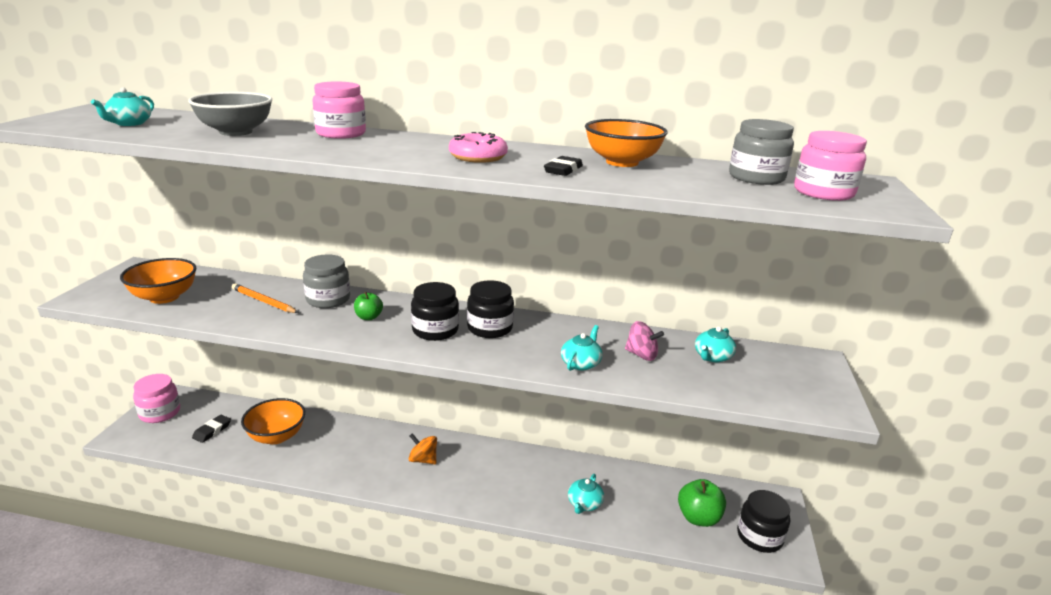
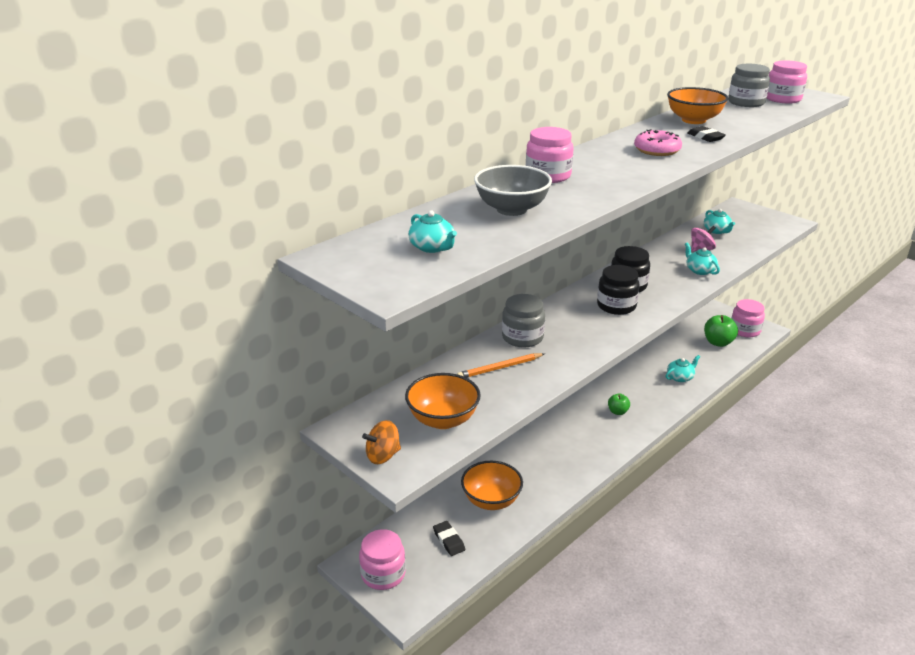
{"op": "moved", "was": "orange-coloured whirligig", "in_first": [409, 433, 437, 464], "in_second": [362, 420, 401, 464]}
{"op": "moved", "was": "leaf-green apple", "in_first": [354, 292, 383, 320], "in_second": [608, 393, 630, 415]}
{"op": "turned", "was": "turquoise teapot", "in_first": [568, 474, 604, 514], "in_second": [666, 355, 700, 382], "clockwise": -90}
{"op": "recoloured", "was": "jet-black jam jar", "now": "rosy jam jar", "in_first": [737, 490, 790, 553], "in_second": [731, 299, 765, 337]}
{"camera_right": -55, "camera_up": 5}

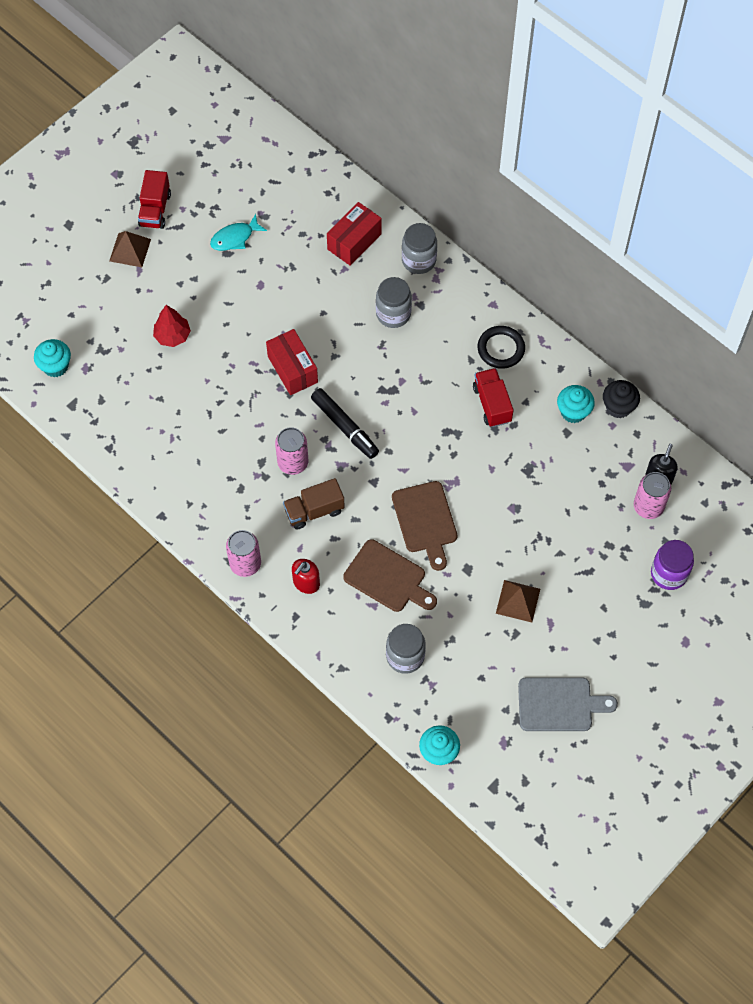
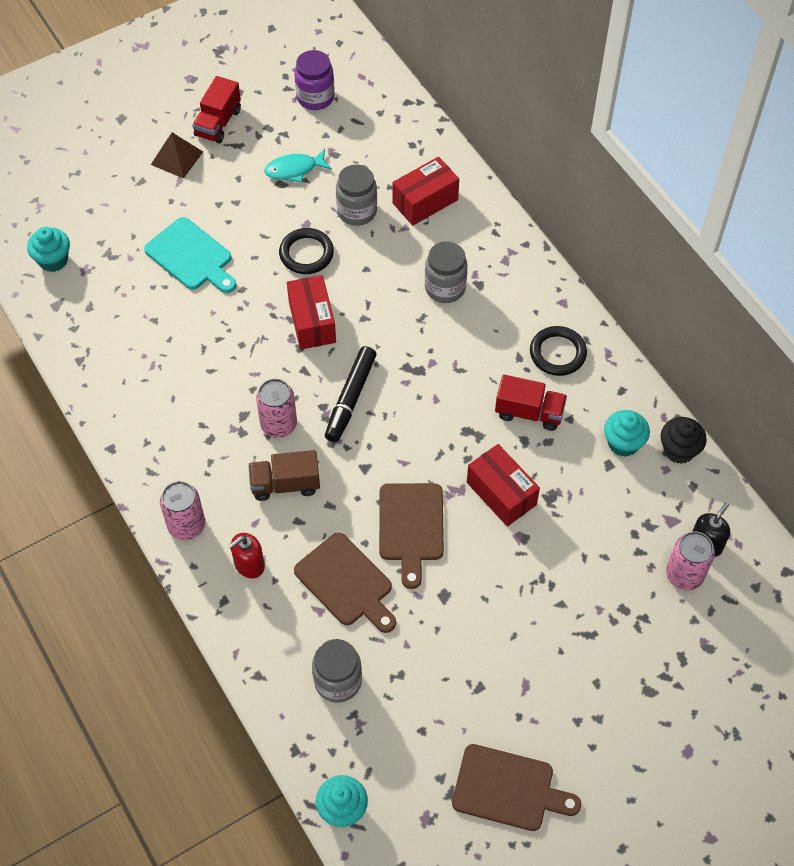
{"op": "replaced", "was": "scarlet tree", "now": "turquoise cutting board", "in_first": [153, 305, 191, 347], "in_second": [144, 217, 237, 293]}
{"op": "added", "now": "jet-black hoop", "in_second": [279, 228, 334, 274]}
{"op": "moved", "was": "violet jam jar", "in_first": [651, 540, 694, 590], "in_second": [294, 50, 334, 110]}
{"op": "turned", "was": "jet-black marker", "in_first": [311, 388, 379, 459], "in_second": [325, 346, 377, 442], "clockwise": 45}
{"op": "moved", "was": "ash-grey jam jar", "in_first": [402, 223, 437, 274], "in_second": [336, 164, 377, 226]}
{"op": "recoloured", "was": "ash-grey cutting board", "now": "brown cutting board", "in_first": [518, 677, 618, 731], "in_second": [452, 744, 581, 831]}
{"op": "added", "now": "scarlet package", "in_second": [467, 444, 540, 527]}
{"op": "turned", "was": "scarlet toy truck", "in_first": [473, 368, 514, 427], "in_second": [495, 375, 567, 431], "clockwise": 105}
{"op": "removed", "was": "brown pyramid shape", "in_first": [496, 580, 540, 623]}
{"camera_right": 15, "camera_up": -5}

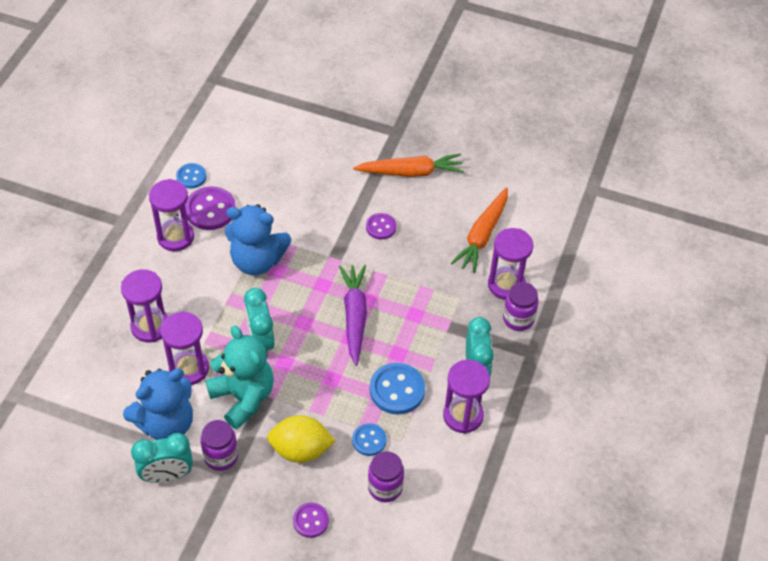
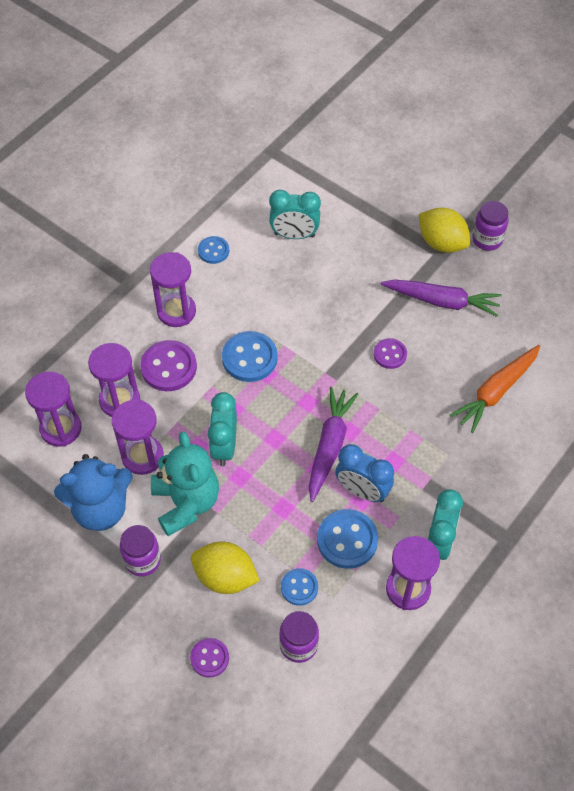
{"op": "moved", "was": "violet sand timer", "in_first": [488, 228, 533, 300], "in_second": [25, 371, 82, 447]}
{"op": "moved", "was": "violet shirt button", "in_first": [185, 186, 236, 230], "in_second": [140, 340, 197, 391]}
{"op": "replaced", "was": "blue teddy bear", "now": "blue shirt button", "in_first": [225, 204, 291, 275], "in_second": [222, 331, 277, 382]}
{"op": "moved", "was": "turquoise clock", "in_first": [131, 433, 193, 483], "in_second": [269, 190, 321, 239]}
{"op": "added", "now": "blue clock", "in_second": [335, 444, 394, 502]}
{"op": "recoloured", "was": "orange-coloured carrot", "now": "violet carrot", "in_first": [353, 153, 464, 177], "in_second": [380, 280, 502, 317]}
{"op": "added", "now": "bright yellow citrus fruit", "in_second": [419, 208, 470, 253]}
{"op": "moved", "was": "violet jam jar", "in_first": [503, 282, 538, 331], "in_second": [472, 201, 509, 251]}
{"camera_right": 20, "camera_up": 5}

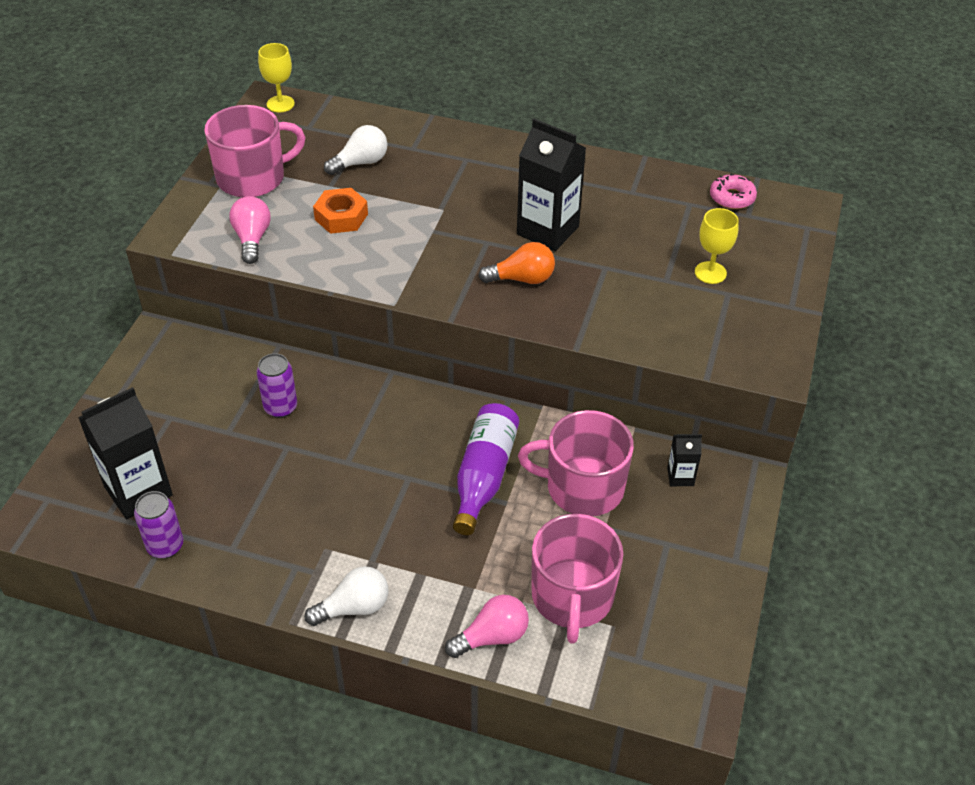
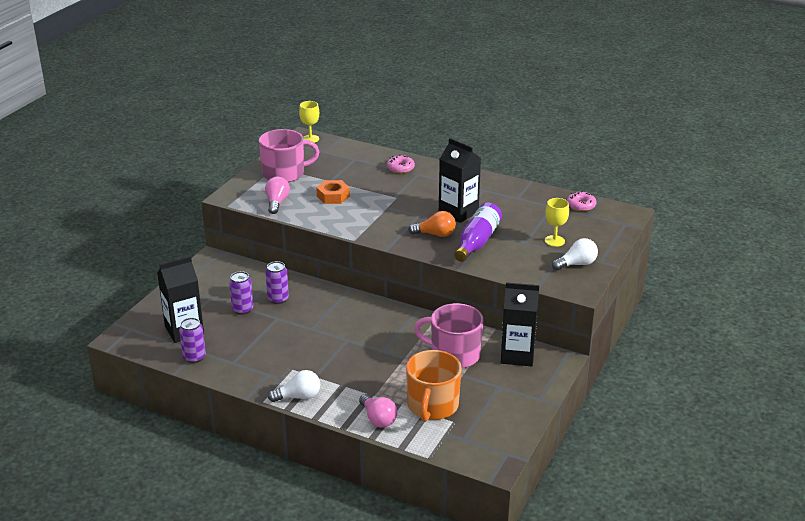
{"op": "added", "now": "violet tin", "in_second": [229, 271, 253, 315]}
{"op": "turned", "was": "rosy light bulb", "in_first": [445, 595, 529, 658], "in_second": [359, 394, 397, 427], "clockwise": 75}
{"op": "added", "now": "rosy glazed donut", "in_second": [387, 154, 415, 173]}
{"op": "recoloured", "was": "rosy tea mug", "now": "orange-coloured tea mug", "in_first": [532, 514, 624, 644], "in_second": [406, 350, 462, 422]}
{"op": "moved", "was": "violet drink bottle", "in_first": [453, 403, 519, 535], "in_second": [454, 203, 502, 262]}
{"op": "resized", "was": "jet-black carton", "in_first": [667, 434, 702, 486], "in_second": [501, 282, 539, 367], "ratio": 2.06}
{"op": "moved", "was": "pure white light bulb", "in_first": [324, 125, 387, 175], "in_second": [552, 238, 598, 270]}
{"camera_right": 10, "camera_up": -15}

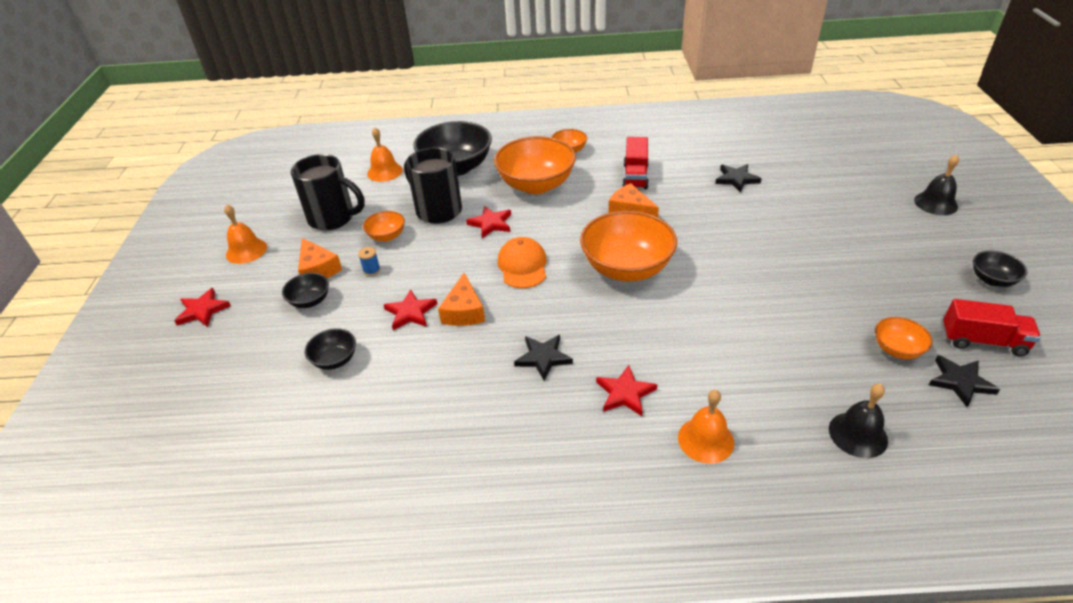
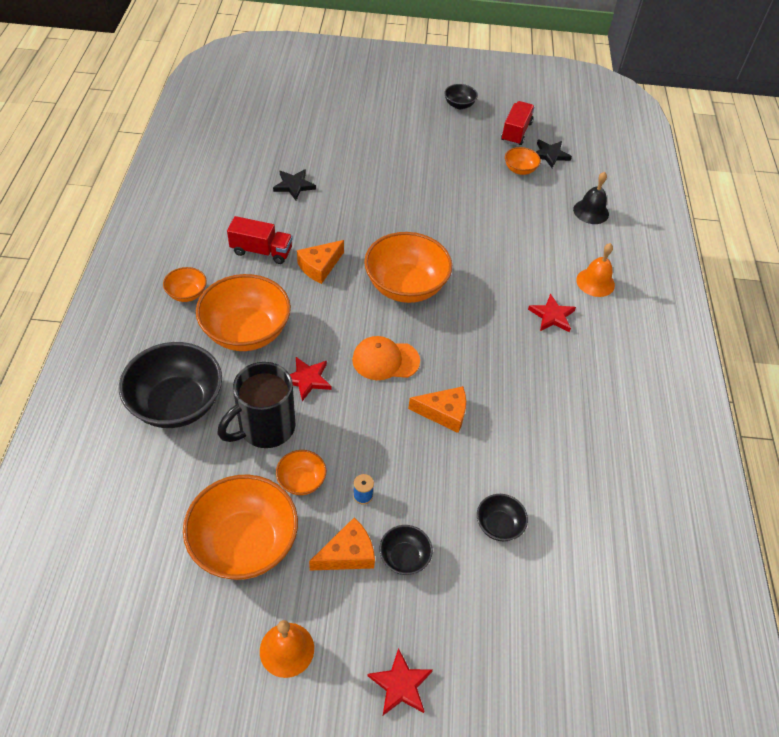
{"op": "replaced", "was": "jet-black tea mug", "now": "orange-coloured bowl", "in_first": [291, 154, 365, 230], "in_second": [183, 475, 298, 580]}
{"op": "removed", "was": "orange-coloured hand bell", "in_first": [367, 127, 403, 182]}
{"op": "removed", "was": "scarlet five-pointed star", "in_first": [384, 289, 437, 330]}
{"op": "removed", "was": "jet-black five-pointed star", "in_first": [514, 335, 573, 381]}
{"op": "removed", "was": "jet-black hand bell", "in_first": [914, 154, 959, 215]}
{"camera_right": -90, "camera_up": 10}

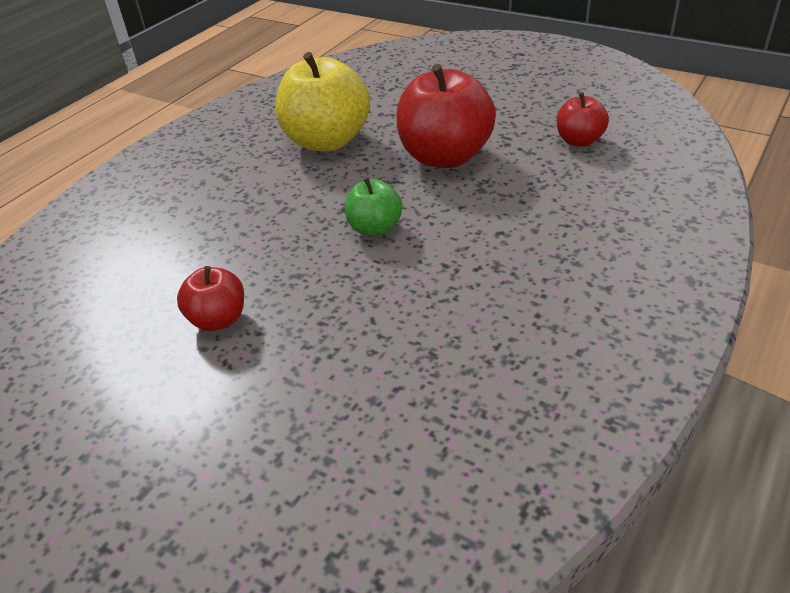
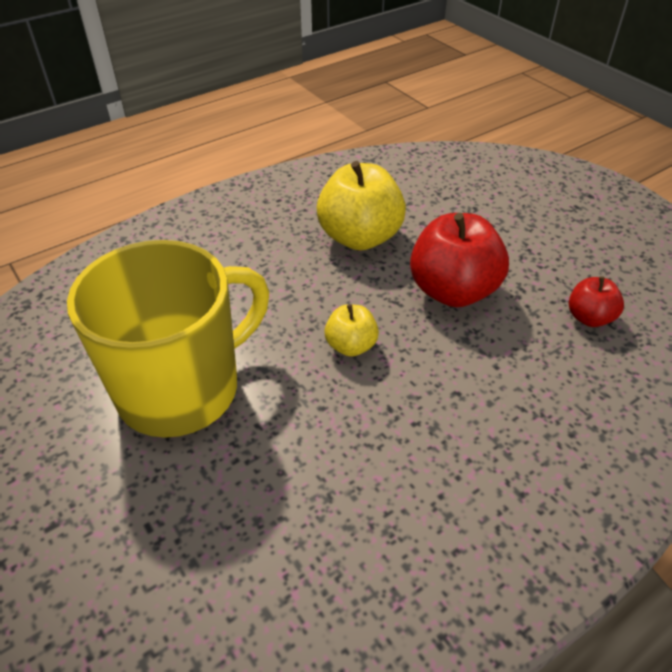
{"op": "replaced", "was": "scarlet apple", "now": "bright yellow tea mug", "in_first": [177, 266, 244, 331], "in_second": [67, 240, 269, 438]}
{"op": "recoloured", "was": "leaf-green apple", "now": "bright yellow apple", "in_first": [345, 177, 403, 236], "in_second": [324, 304, 379, 357]}
{"camera_right": 20, "camera_up": 5}

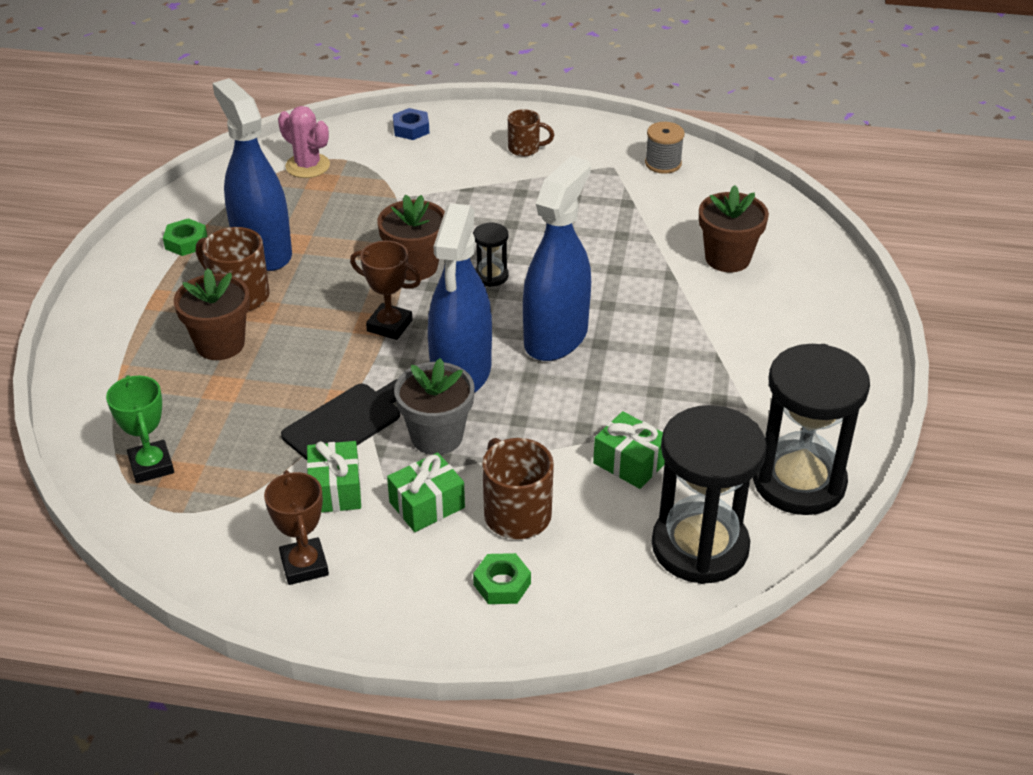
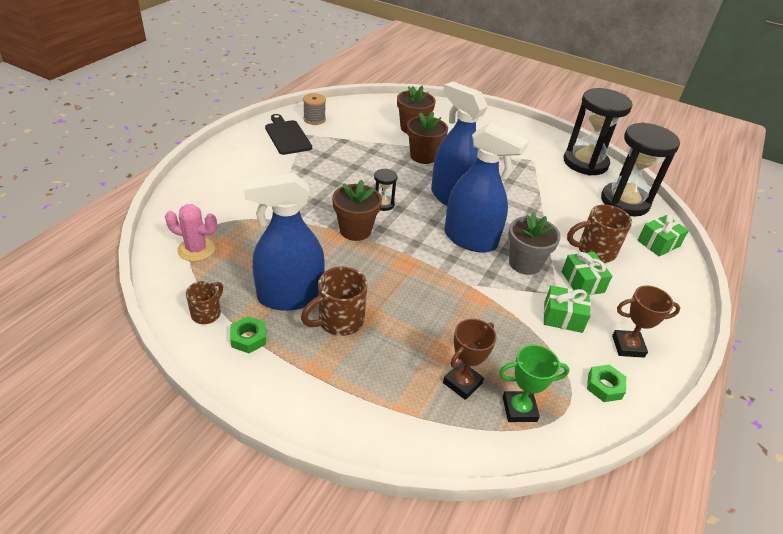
{"op": "turned", "was": "rosy saguaro cactus", "in_first": [278, 106, 330, 178], "in_second": [165, 204, 217, 261], "clockwise": 45}
{"op": "moved", "was": "brown tea mug", "in_first": [508, 109, 554, 157], "in_second": [186, 281, 223, 324]}
{"op": "moved", "was": "jet-black cutting board", "in_first": [281, 379, 400, 460], "in_second": [265, 114, 312, 155]}
{"op": "moved", "was": "brown potted plant", "in_first": [174, 268, 250, 360], "in_second": [407, 111, 448, 164]}
{"op": "moved", "was": "brown prize cup", "in_first": [350, 241, 421, 340], "in_second": [443, 319, 497, 400]}
{"op": "moved", "was": "leaf-green nut", "in_first": [473, 553, 531, 604], "in_second": [587, 364, 626, 402]}
{"op": "moved", "was": "leaf-green gift", "in_first": [593, 411, 665, 489], "in_second": [638, 214, 689, 256]}
{"op": "removed", "was": "blue nut", "in_first": [393, 108, 429, 140]}
{"camera_right": -75, "camera_up": 0}

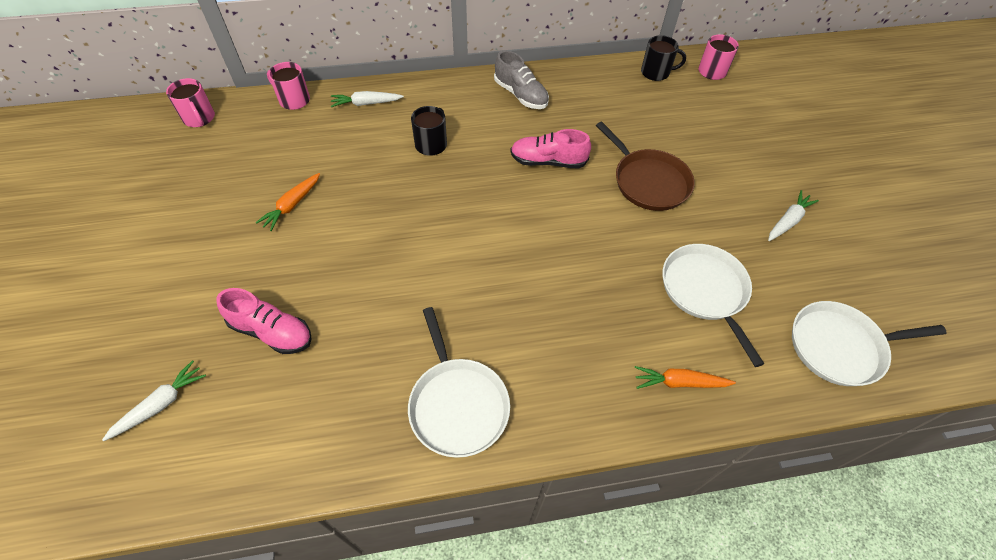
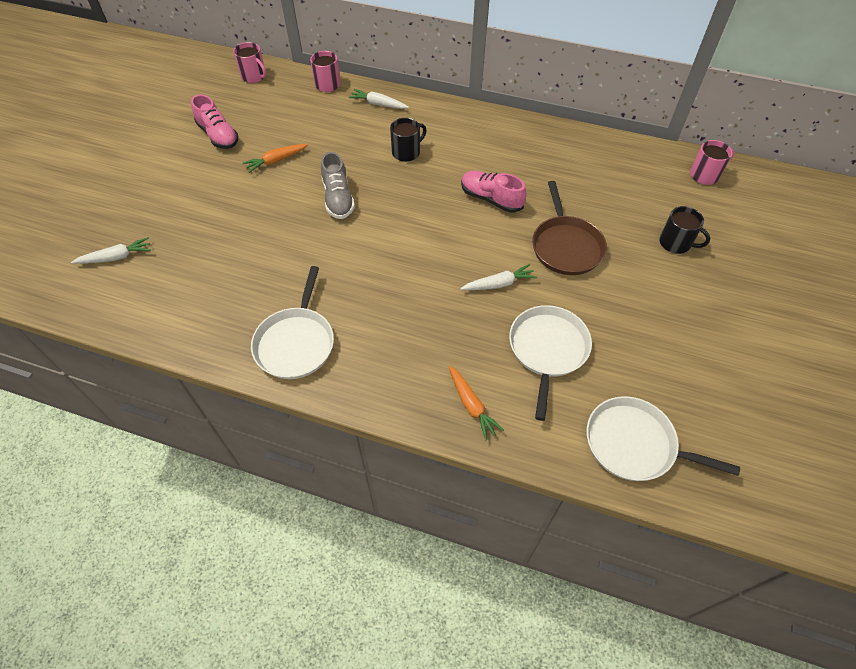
{"op": "moved", "was": "rosy shoe", "in_first": [217, 288, 312, 354], "in_second": [191, 94, 238, 149]}
{"op": "turned", "was": "rosy tea mug", "in_first": [166, 78, 215, 127], "in_second": [233, 42, 267, 83], "clockwise": -45}
{"op": "moved", "was": "ash-grey shoe", "in_first": [494, 50, 549, 109], "in_second": [321, 152, 355, 219]}
{"op": "turned", "was": "orange-coloured carrot", "in_first": [635, 366, 736, 389], "in_second": [449, 366, 504, 440], "clockwise": -150}
{"op": "moved", "was": "pure white carrot", "in_first": [768, 190, 819, 241], "in_second": [460, 264, 537, 290]}
{"op": "moved", "was": "jet-black tea mug", "in_first": [641, 35, 686, 81], "in_second": [659, 206, 710, 254]}
{"camera_right": 30, "camera_up": 0}

